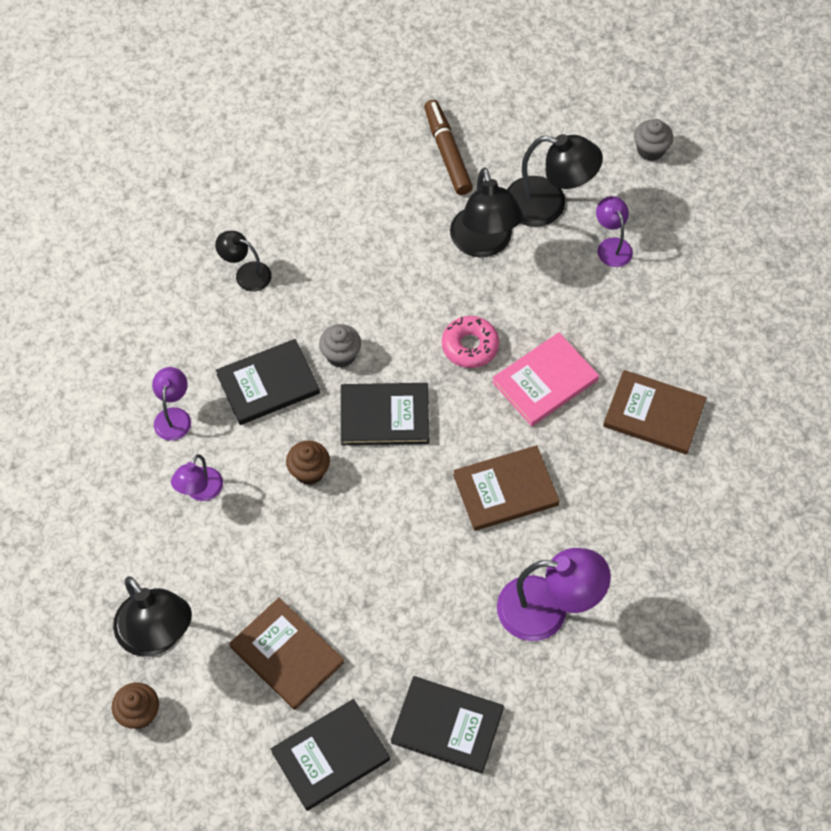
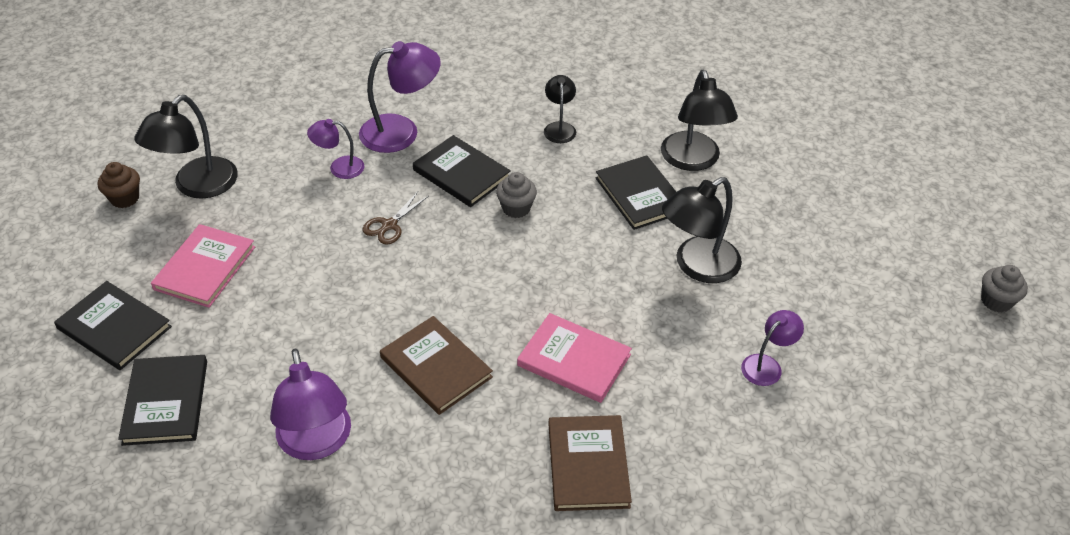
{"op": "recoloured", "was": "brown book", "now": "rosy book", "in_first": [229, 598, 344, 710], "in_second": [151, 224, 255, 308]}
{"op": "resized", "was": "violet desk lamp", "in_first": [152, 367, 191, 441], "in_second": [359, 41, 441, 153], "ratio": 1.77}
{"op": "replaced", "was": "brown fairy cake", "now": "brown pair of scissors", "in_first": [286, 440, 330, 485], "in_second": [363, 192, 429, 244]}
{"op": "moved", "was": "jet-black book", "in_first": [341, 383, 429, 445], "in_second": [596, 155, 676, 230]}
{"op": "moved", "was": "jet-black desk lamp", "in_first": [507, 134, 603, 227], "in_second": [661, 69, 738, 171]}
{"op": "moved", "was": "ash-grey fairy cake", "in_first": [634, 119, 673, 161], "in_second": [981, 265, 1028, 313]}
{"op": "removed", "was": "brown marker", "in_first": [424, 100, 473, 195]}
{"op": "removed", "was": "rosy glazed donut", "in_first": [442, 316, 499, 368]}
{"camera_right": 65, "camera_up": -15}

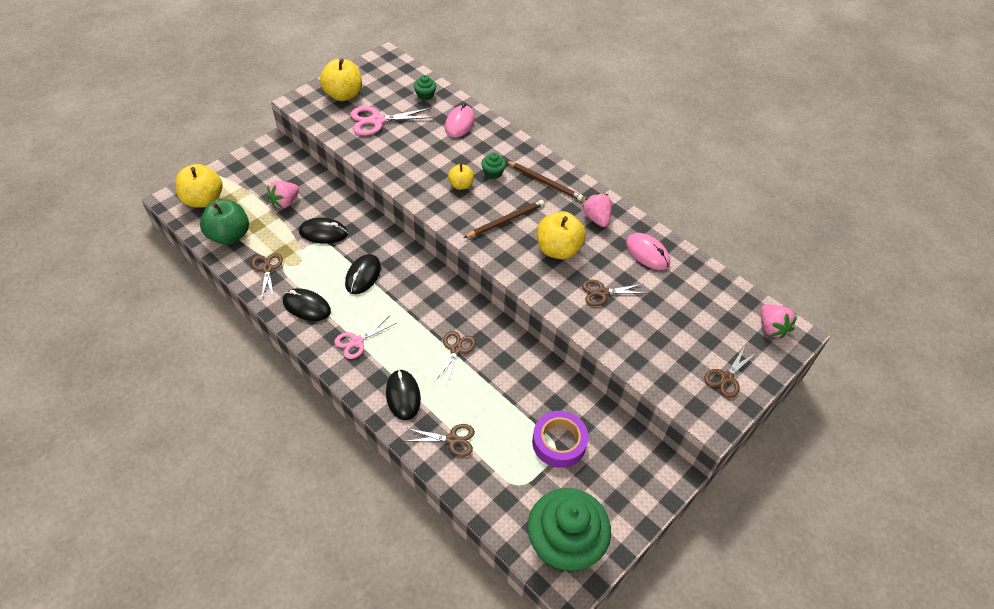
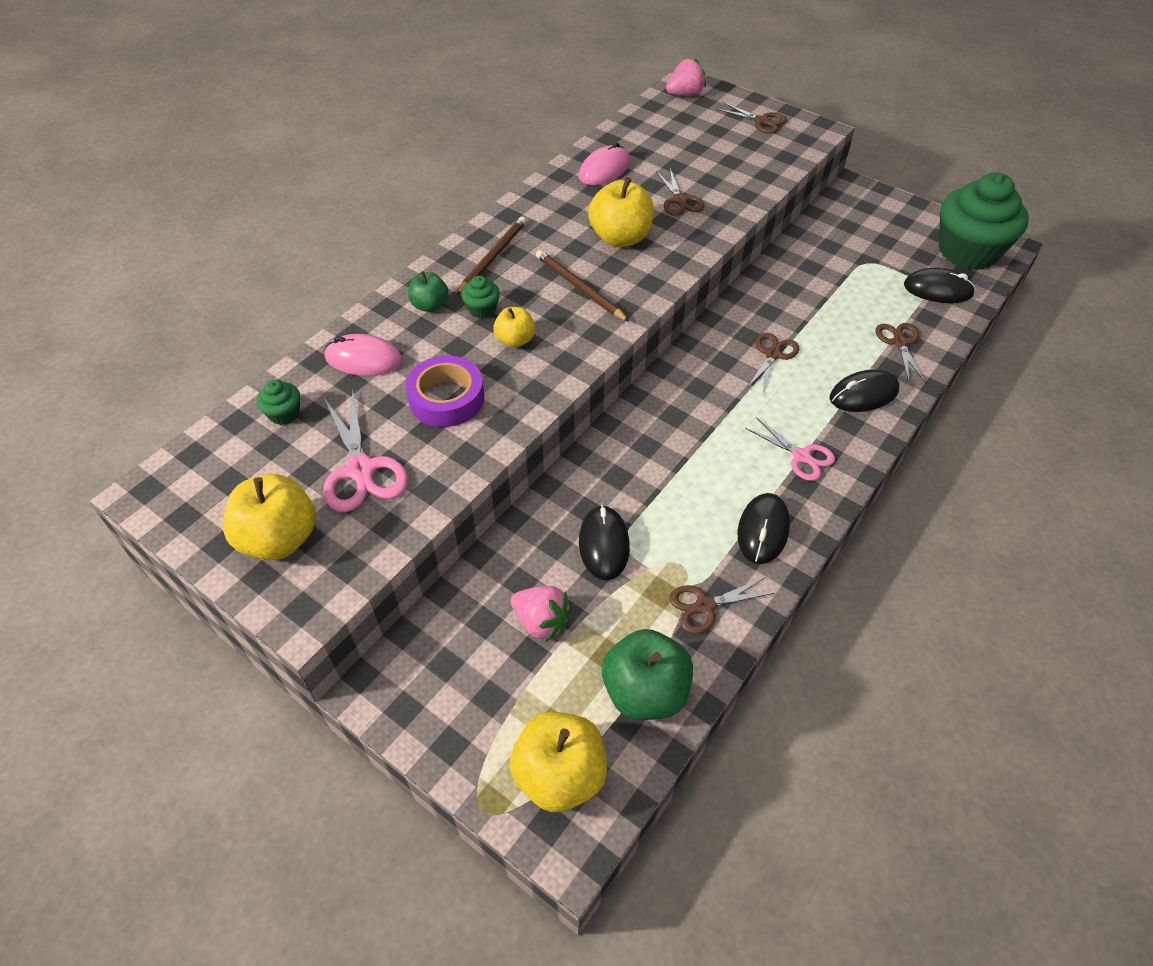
{"op": "moved", "was": "violet sticky tape", "in_first": [532, 411, 589, 468], "in_second": [405, 356, 484, 427]}
{"op": "added", "now": "leaf-green apple", "in_second": [408, 271, 449, 312]}
{"op": "turned", "was": "brown pair of scissors", "in_first": [434, 331, 476, 383], "in_second": [747, 333, 799, 393], "clockwise": 105}
{"op": "moved", "was": "jet-black mouse", "in_first": [345, 254, 381, 294], "in_second": [904, 268, 975, 303]}
{"op": "removed", "was": "rosy berry", "in_first": [582, 193, 612, 227]}
{"camera_right": -95, "camera_up": 0}

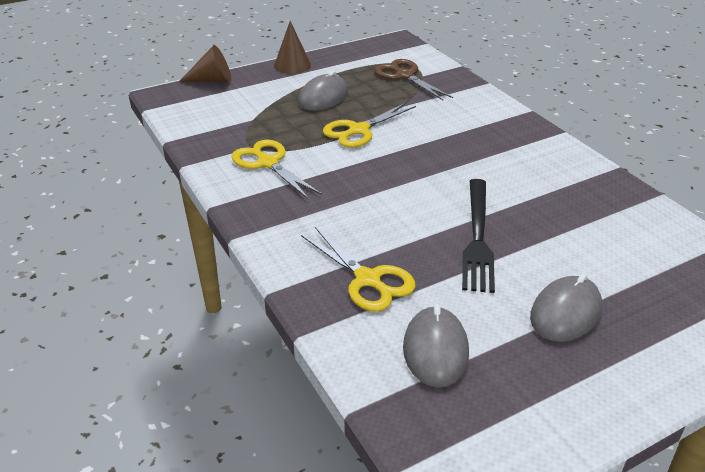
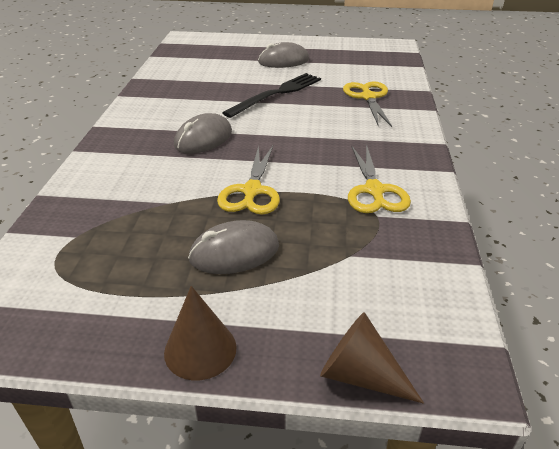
{"op": "moved", "was": "ash-grey mouse", "in_first": [403, 304, 469, 388], "in_second": [174, 113, 232, 154]}
{"op": "turned", "was": "bright yellow pair of scissors", "in_first": [323, 103, 416, 148], "in_second": [217, 145, 280, 214], "clockwise": 105}
{"op": "removed", "was": "brown pair of scissors", "in_first": [374, 59, 453, 100]}
{"camera_right": -145, "camera_up": 0}

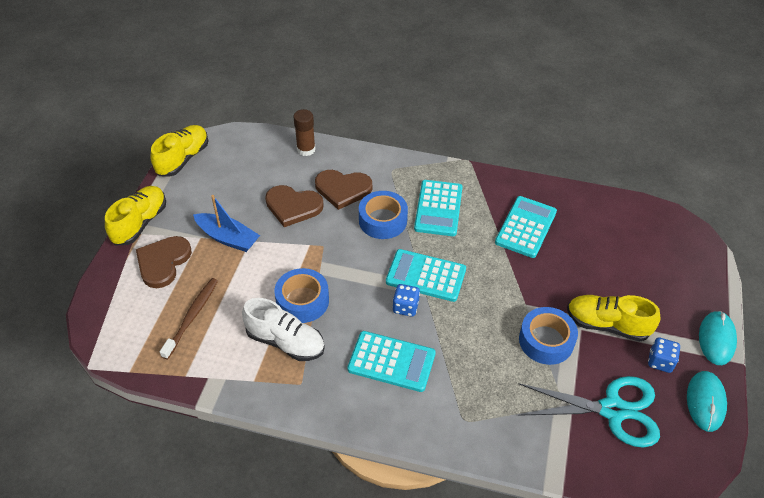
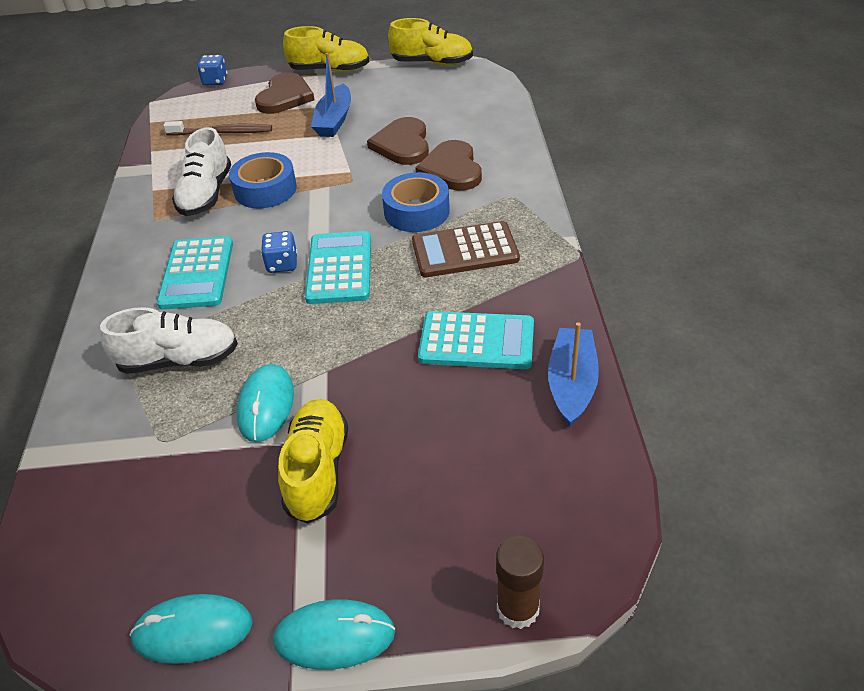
{"op": "added", "now": "pure white shoe", "in_second": [100, 307, 238, 374]}
{"op": "moved", "was": "blue dice", "in_first": [648, 337, 680, 373], "in_second": [197, 55, 227, 85]}
{"op": "replaced", "was": "blue sticky tape", "now": "turquoise mouse", "in_first": [519, 307, 578, 365], "in_second": [237, 364, 294, 442]}
{"op": "turned", "was": "brown love heart", "in_first": [136, 236, 192, 288], "in_second": [255, 72, 314, 114], "clockwise": 105}
{"op": "recoloured", "was": "turquoise adding machine", "now": "brown adding machine", "in_first": [414, 180, 463, 236], "in_second": [412, 221, 520, 277]}
{"op": "moved", "was": "brown glue", "in_first": [293, 109, 316, 156], "in_second": [496, 536, 544, 629]}
{"op": "added", "now": "blue boat", "in_second": [548, 322, 599, 427]}
{"op": "removed", "was": "turquoise pair of scissors", "in_first": [518, 376, 660, 448]}
{"camera_right": 75, "camera_up": -5}

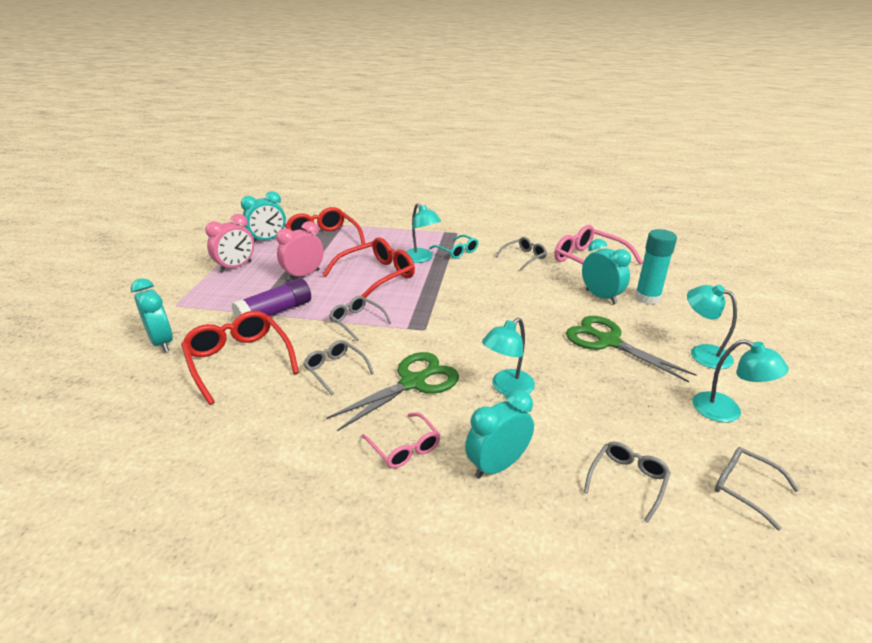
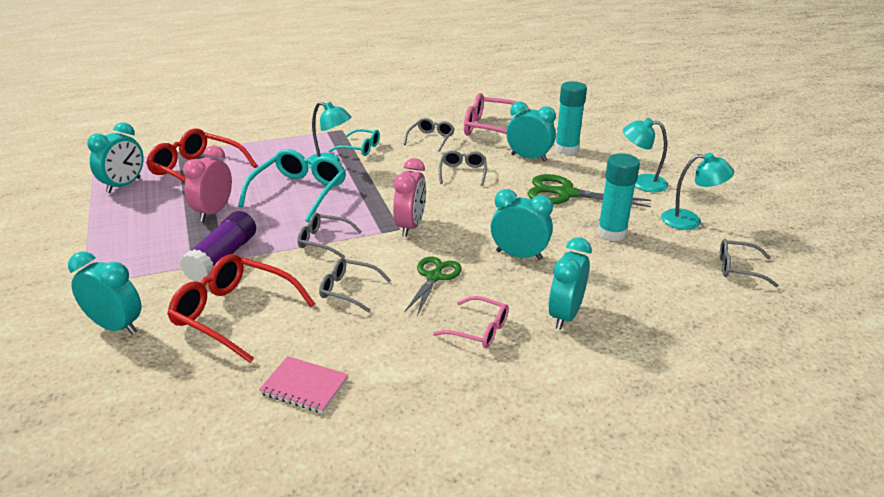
{"op": "recoloured", "was": "scarlet spectacles", "now": "turquoise spectacles", "in_first": [323, 237, 415, 298], "in_second": [238, 149, 346, 222]}
{"op": "added", "now": "rosy exercise book", "in_second": [259, 356, 349, 413]}
{"op": "moved", "was": "rosy clock", "in_first": [205, 214, 254, 273], "in_second": [393, 158, 426, 237]}
{"op": "resized", "was": "leaf-green pair of scissors", "in_first": [326, 352, 459, 431], "in_second": [404, 257, 462, 316], "ratio": 0.66}
{"op": "moved", "was": "ash-grey spectacles", "in_first": [584, 442, 671, 523], "in_second": [439, 150, 487, 186]}
{"op": "replaced", "was": "turquoise desk lamp", "now": "turquoise clock", "in_first": [482, 318, 535, 396], "in_second": [491, 189, 553, 260]}
{"op": "added", "now": "turquoise glue", "in_second": [597, 153, 640, 241]}
{"camera_right": -30, "camera_up": 0}

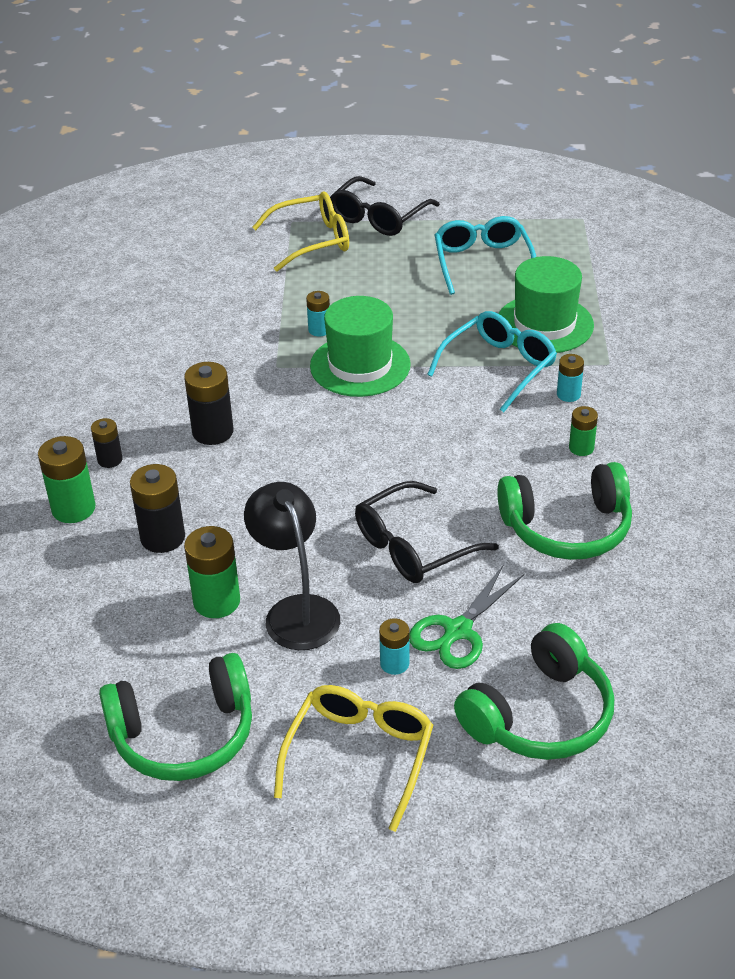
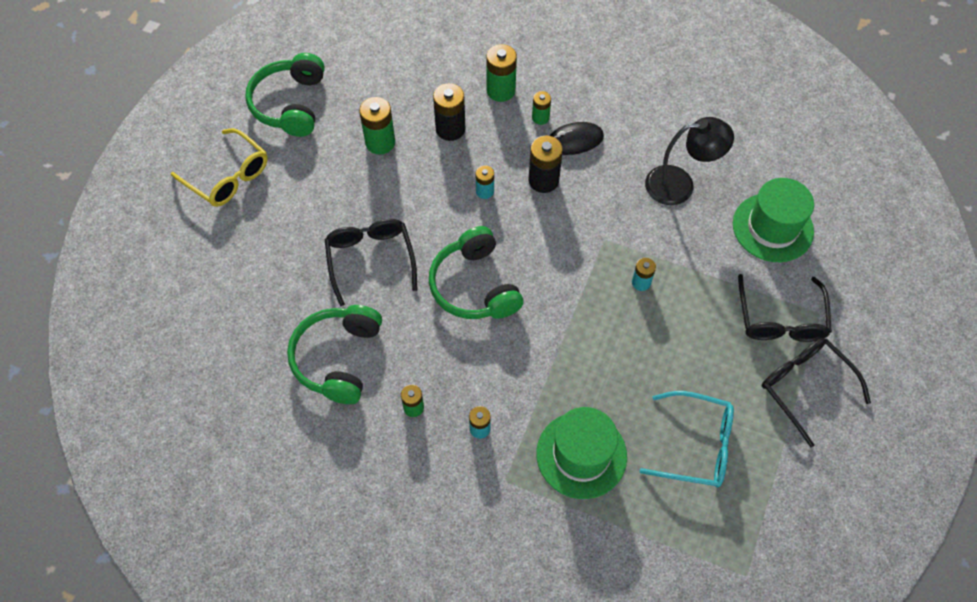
{"op": "moved", "was": "leaf-green headset", "in_first": [454, 623, 614, 760], "in_second": [429, 226, 524, 319]}
{"op": "moved", "was": "turquoise battery", "in_first": [379, 618, 410, 675], "in_second": [476, 165, 494, 199]}
{"op": "recoloured", "was": "jet-black battery", "now": "leaf-green battery", "in_first": [91, 418, 123, 468], "in_second": [532, 91, 551, 125]}
{"op": "added", "now": "jet-black mouse", "in_second": [549, 122, 604, 155]}
{"op": "moved", "was": "jet-black desk lamp", "in_first": [244, 482, 340, 650], "in_second": [645, 117, 734, 205]}
{"op": "moved", "was": "leaf-green tall hat", "in_first": [310, 296, 411, 397], "in_second": [733, 178, 814, 262]}
{"op": "recoloured", "was": "bright yellow spectacles", "now": "jet-black spectacles", "in_first": [252, 192, 349, 272], "in_second": [738, 274, 832, 342]}
{"op": "removed", "was": "leaf-green pair of scissors", "in_first": [409, 564, 525, 669]}
{"op": "removed", "was": "turquoise spectacles", "in_first": [427, 311, 557, 412]}
{"camera_right": 110, "camera_up": 20}

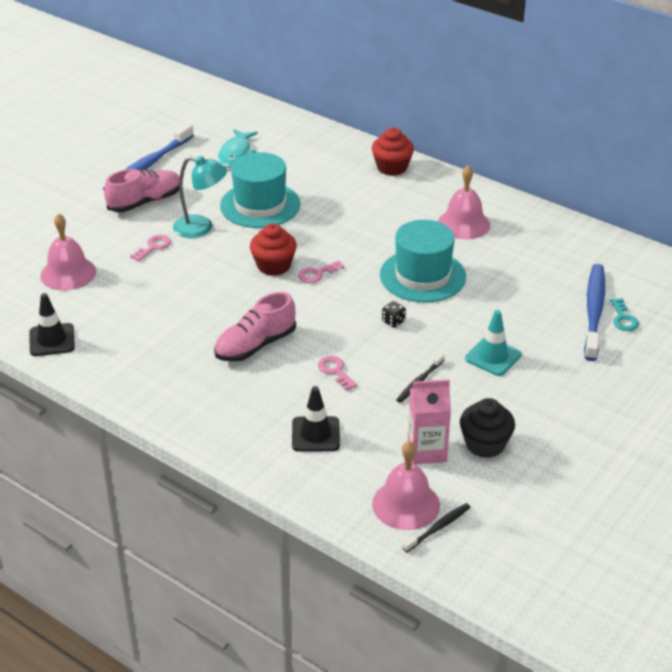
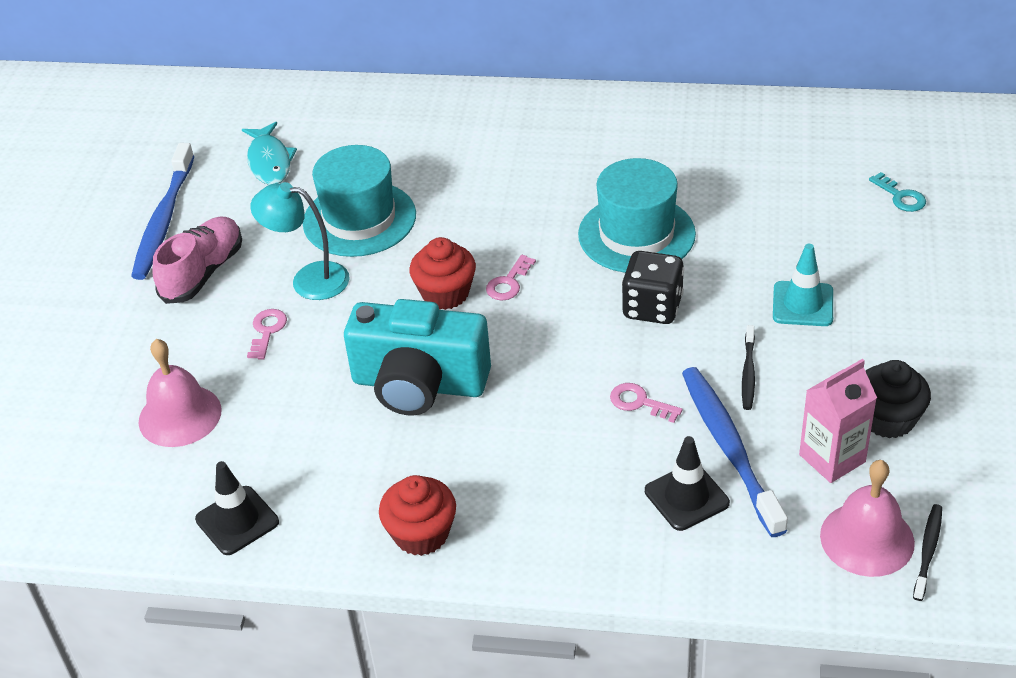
{"op": "turned", "was": "turquoise desk lamp", "in_first": [173, 156, 227, 238], "in_second": [250, 182, 350, 300], "clockwise": -150}
{"op": "added", "now": "turquoise photo camera", "in_second": [344, 299, 491, 415]}
{"op": "moved", "was": "scarlet fairy cake", "in_first": [372, 128, 414, 176], "in_second": [379, 475, 456, 556]}
{"op": "resized", "was": "jet-black dice", "in_first": [382, 301, 406, 328], "in_second": [621, 251, 684, 324], "ratio": 2.13}
{"op": "moved", "was": "blue toothbrush", "in_first": [584, 264, 605, 361], "in_second": [682, 367, 788, 537]}
{"op": "removed", "was": "rosy shoe", "in_first": [214, 292, 296, 362]}
{"op": "removed", "was": "rosy hand bell", "in_first": [438, 165, 490, 239]}
{"camera_right": -25, "camera_up": 5}

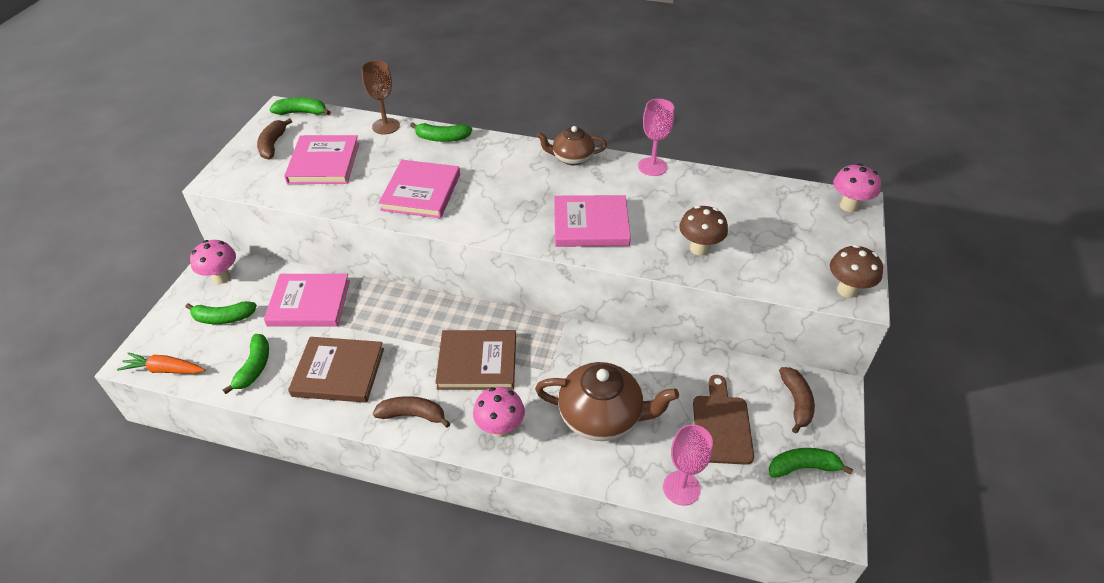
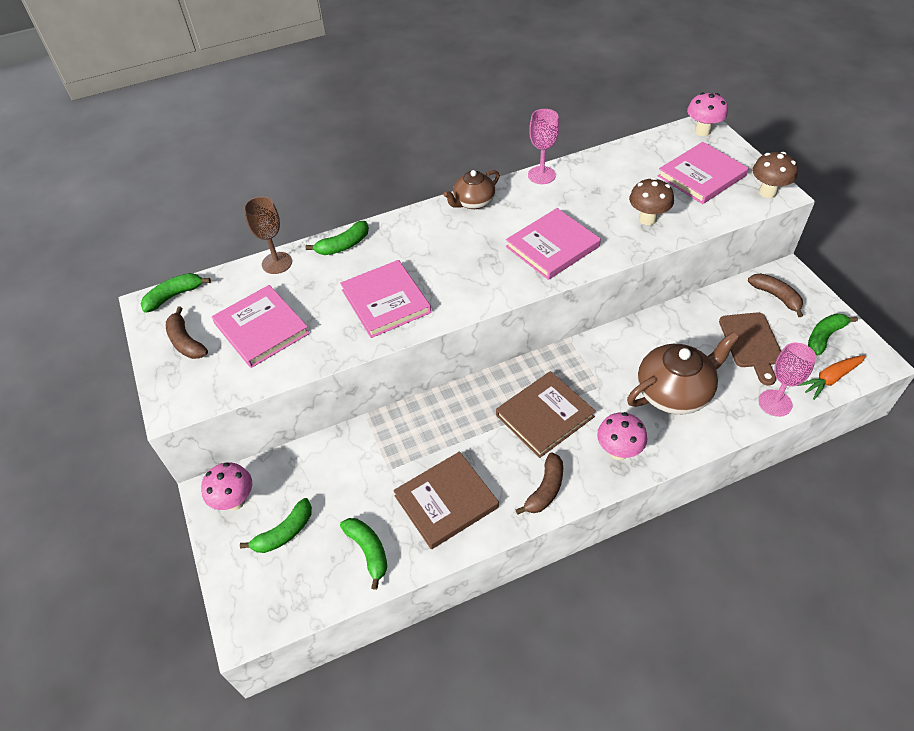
{"op": "turned", "was": "brown toy banana", "in_first": [373, 396, 451, 428], "in_second": [515, 452, 563, 515], "clockwise": 150}
{"op": "moved", "was": "rosy book", "in_first": [264, 274, 350, 327], "in_second": [658, 142, 748, 204]}
{"op": "turned", "was": "brown cutting board", "in_first": [693, 375, 754, 465], "in_second": [719, 312, 781, 386], "clockwise": -150}
{"op": "moved", "was": "orange-coloured carrot", "in_first": [117, 352, 205, 374], "in_second": [798, 355, 866, 400]}
{"camera_right": -35, "camera_up": 5}

